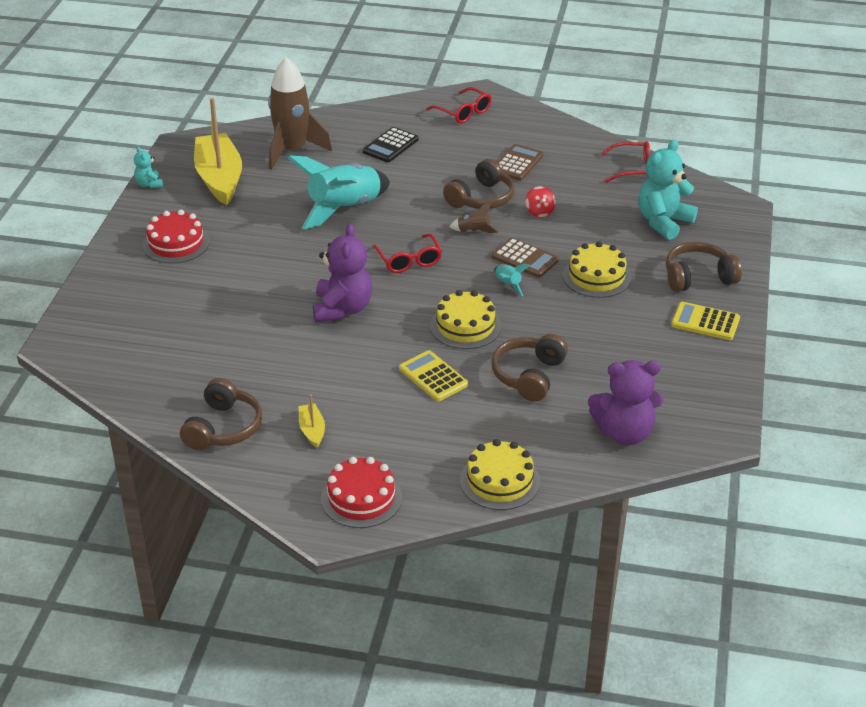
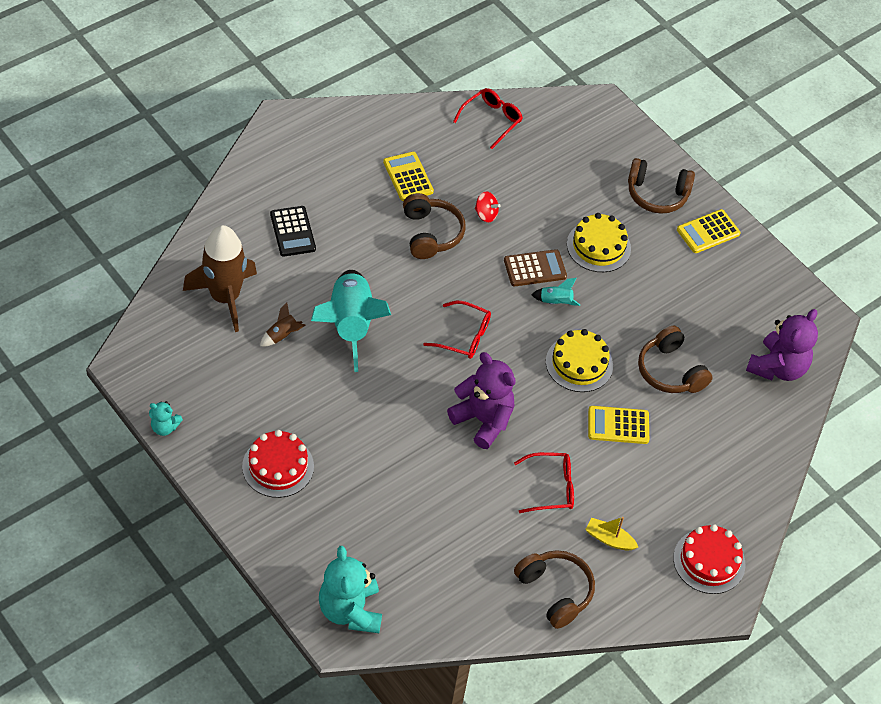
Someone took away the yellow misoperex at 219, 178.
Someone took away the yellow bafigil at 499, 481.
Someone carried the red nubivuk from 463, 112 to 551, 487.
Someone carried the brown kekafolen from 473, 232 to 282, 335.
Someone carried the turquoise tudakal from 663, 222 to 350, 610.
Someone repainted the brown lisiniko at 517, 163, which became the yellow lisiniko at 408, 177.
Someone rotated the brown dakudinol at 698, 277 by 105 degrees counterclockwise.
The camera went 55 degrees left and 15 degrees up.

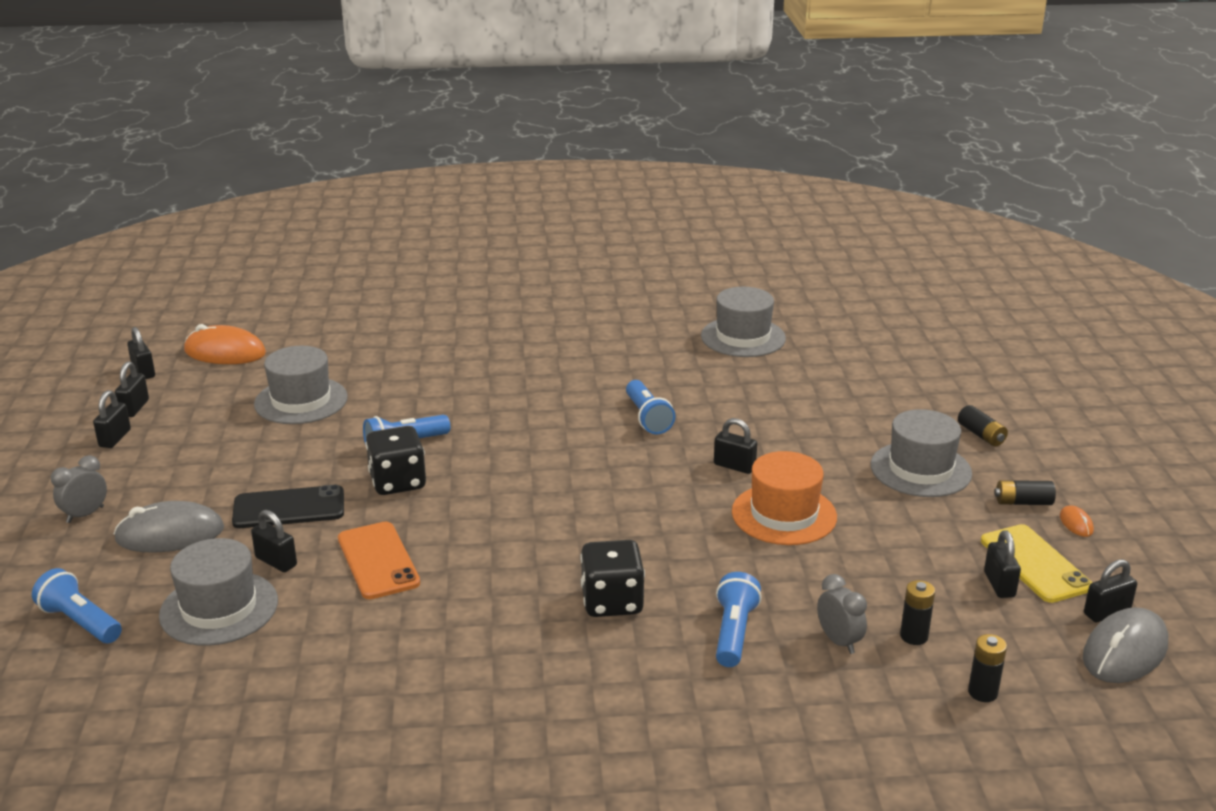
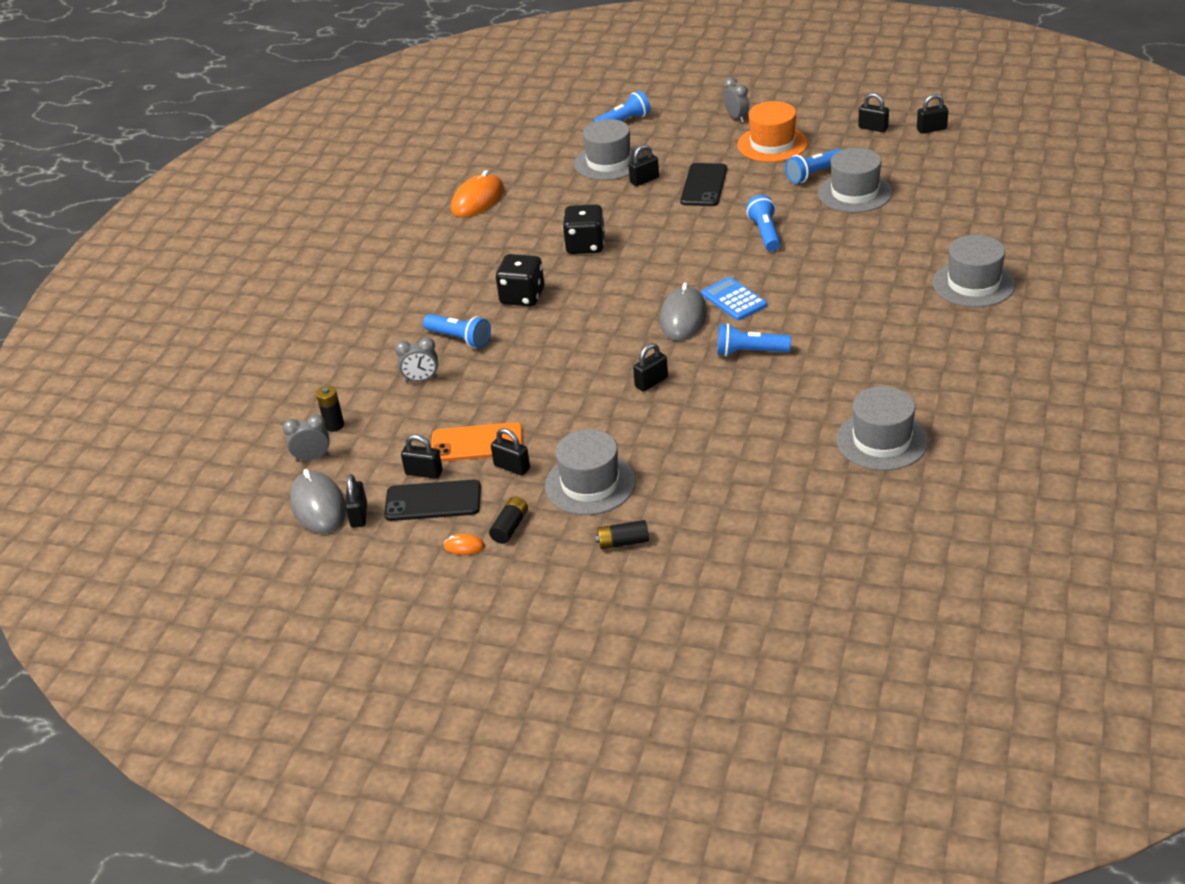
Someone took away the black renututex at 914, 636.
Someone put down the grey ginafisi at 312, 458.
Someone put down the blue lisiniko at 733, 300.
Someone put down the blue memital at 814, 174.
Someone put down the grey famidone at 973, 284.
Someone carried the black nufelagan from 115, 438 to 512, 467.
Someone carried the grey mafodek from 170, 534 to 683, 317.
Someone carried the orange mafodek from 225, 352 to 478, 200.
Someone carried the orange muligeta from 378, 561 to 477, 443.
Someone carried the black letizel from 397, 482 to 585, 245.
Someone carried the orange famidone from 784, 514 to 772, 144.
Someone repainted the yellow muligeta at 1035, 564, which became the black muligeta at 433, 501.
The camera went 115 degrees right and 10 degrees up.

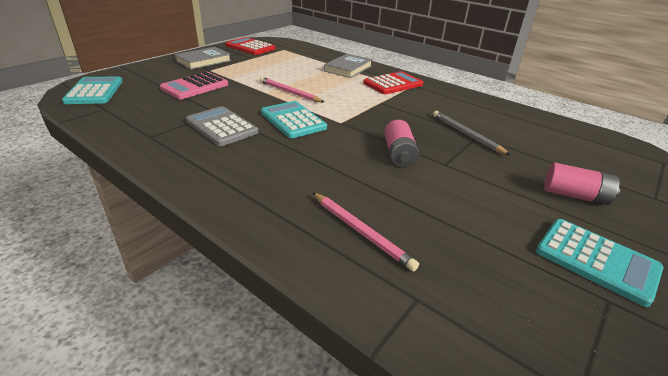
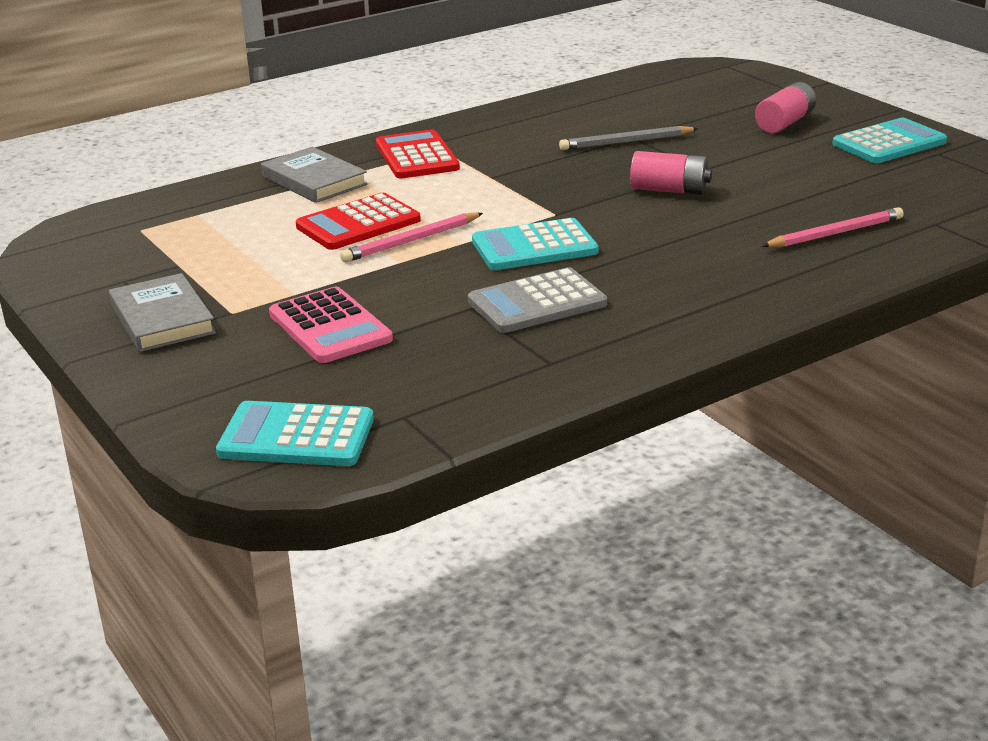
Someone carried the red lisiniko from 250, 47 to 358, 224.
The camera went 70 degrees left and 5 degrees down.

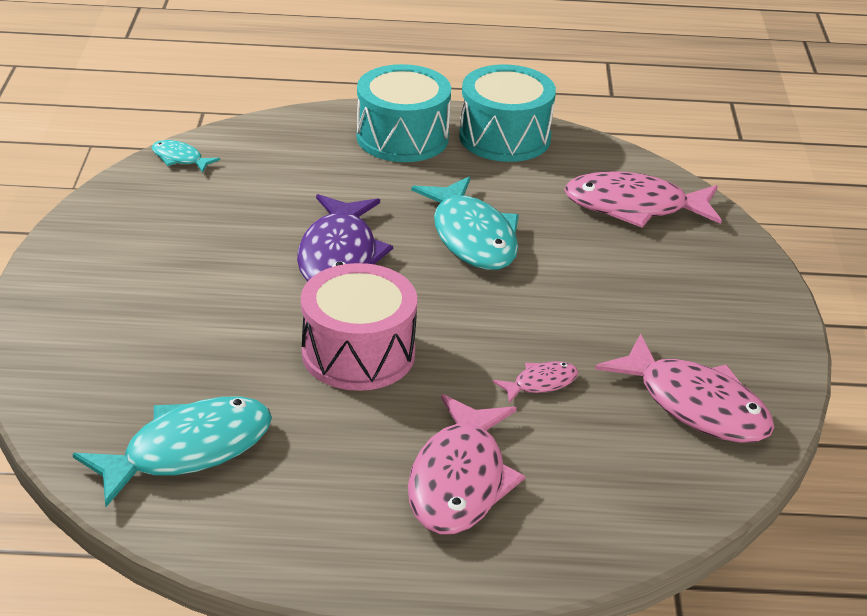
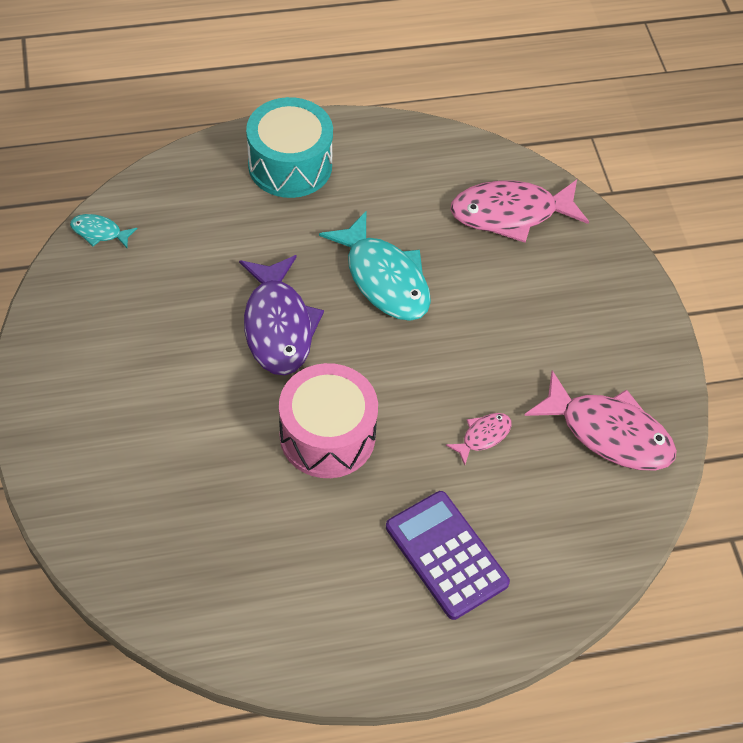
Someone took away the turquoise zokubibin at 188, 450.
Someone took away the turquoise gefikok at 505, 137.
Someone swapped the pink zokubibin at 459, 481 for the purple lisiniko at 446, 555.
The camera went 15 degrees left and 20 degrees up.

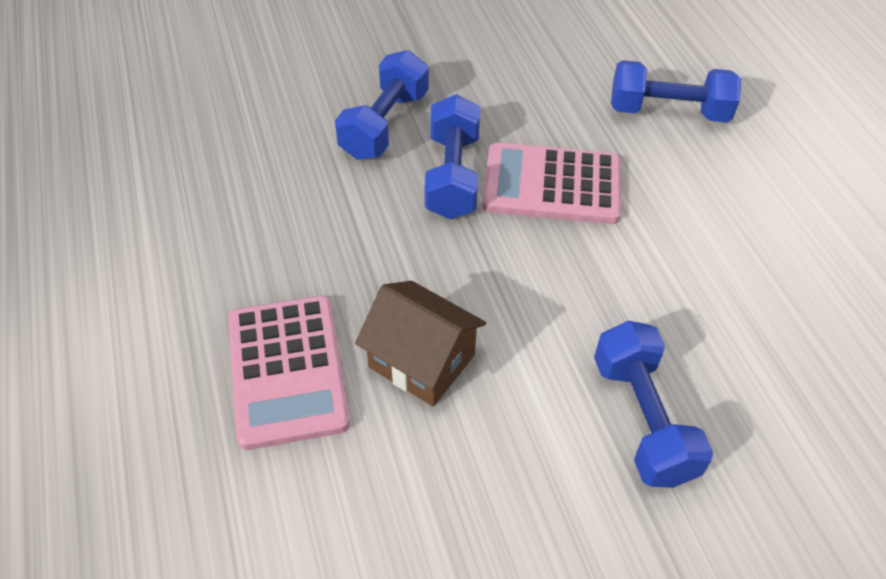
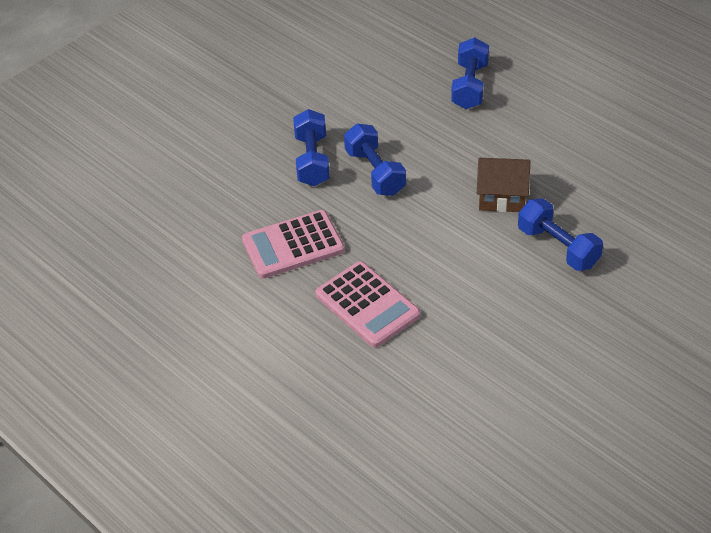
Someone carried the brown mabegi from 421, 361 to 502, 197.
Someone carried the pink lisiniko from 552, 185 to 293, 245.
Someone rotated the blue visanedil at 668, 111 by 60 degrees counterclockwise.
The camera went 25 degrees left and 5 degrees down.

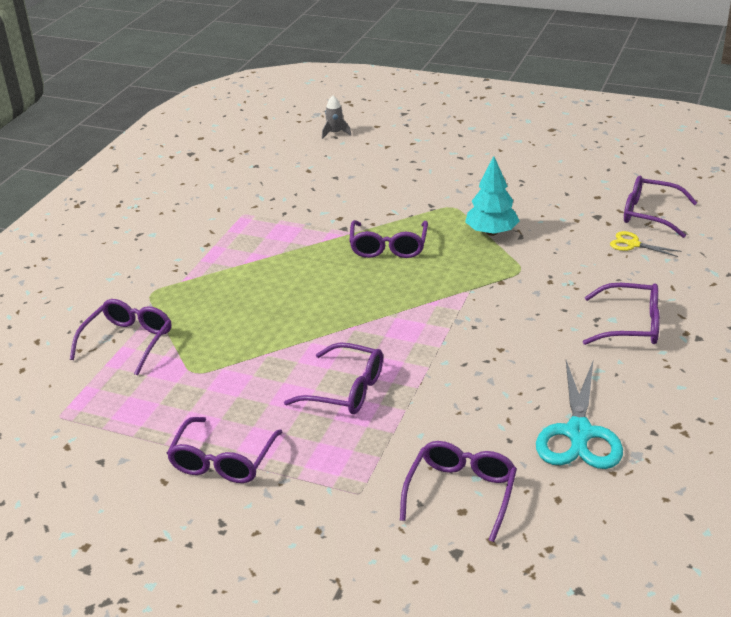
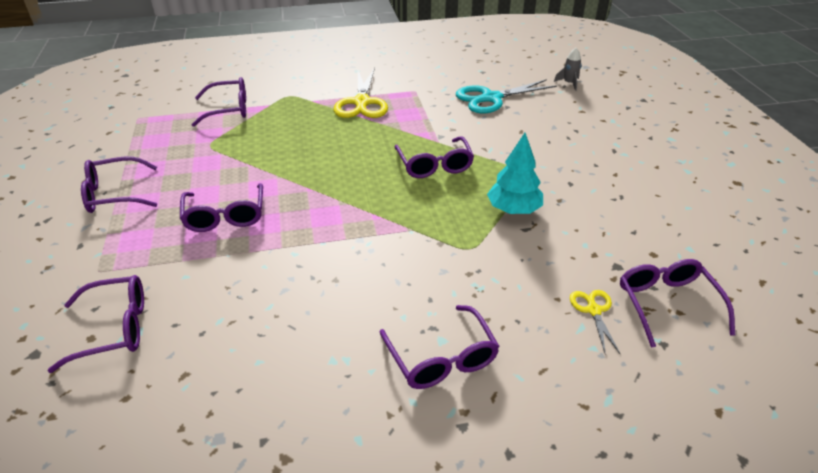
Someone put down the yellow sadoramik at 362, 102.
Someone carried the turquoise sadoramik from 579, 433 to 491, 98.
Someone rotated the purple nubivuk at 388, 247 by 75 degrees counterclockwise.
The camera went 55 degrees right and 5 degrees up.

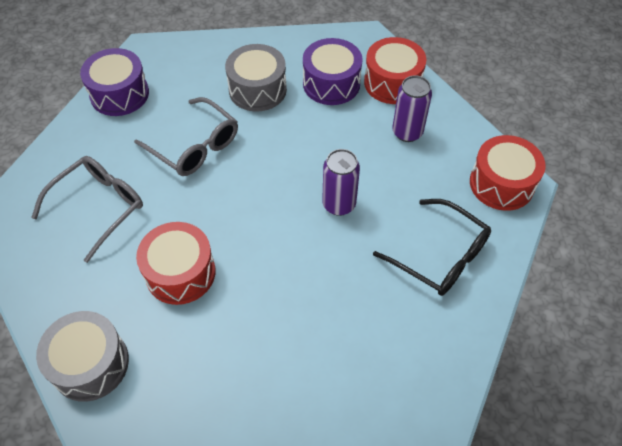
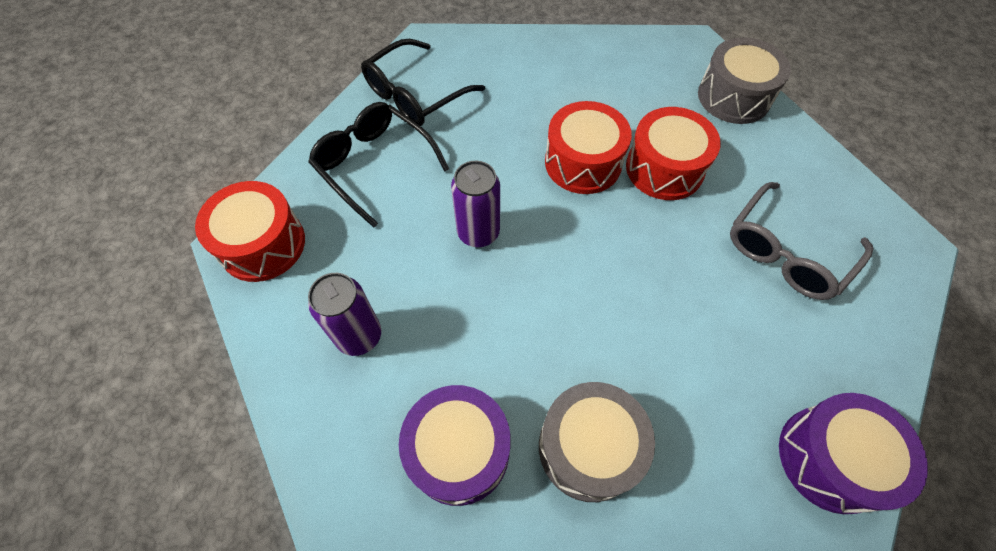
Someone took away the grey nubivuk at 195, 146.
Someone put down the black nubivuk at 415, 95.
Someone carried the red gefikok from 392, 82 to 583, 162.
The camera went 175 degrees left and 5 degrees up.

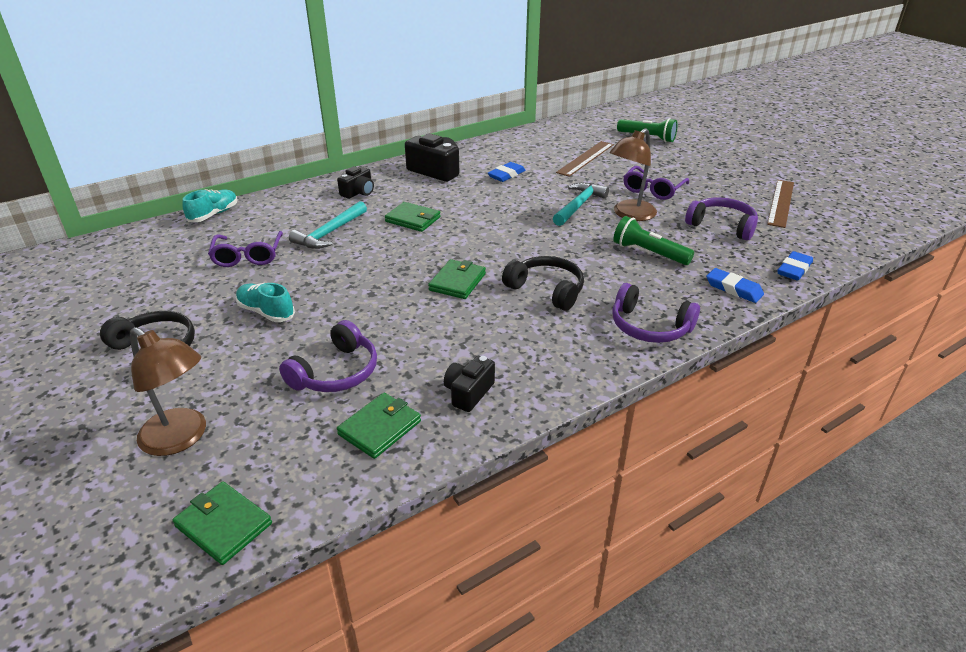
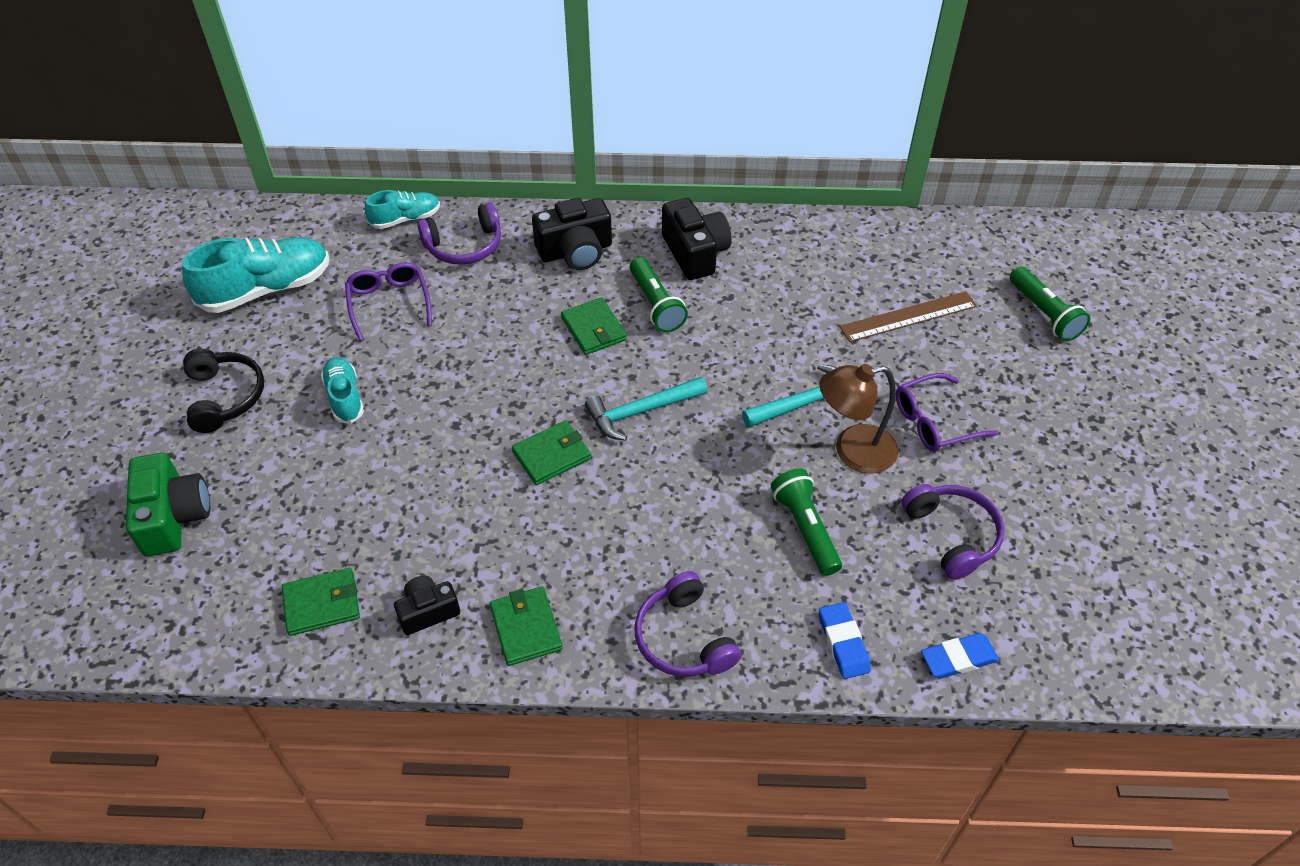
Someone took away the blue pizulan at 506, 175.
Someone took away the black dakudinol at 546, 290.
Someone took away the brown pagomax at 781, 203.
Someone put down the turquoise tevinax at 266, 289.
Someone put down the green memital at 656, 304.
Someone carried the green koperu from 224, 525 to 526, 628.
Someone carried the purple dakudinol from 336, 372 to 464, 246.
Someone carried the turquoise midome from 330, 233 to 641, 411.
Someone swapped the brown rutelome at 181, 438 for the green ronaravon at 173, 517.
Someone rotated the purple nubivuk at 248, 256 by 135 degrees clockwise.
Someone scaled the black ronaravon at 358, 192 by 1.63.
The camera went 35 degrees right and 15 degrees up.

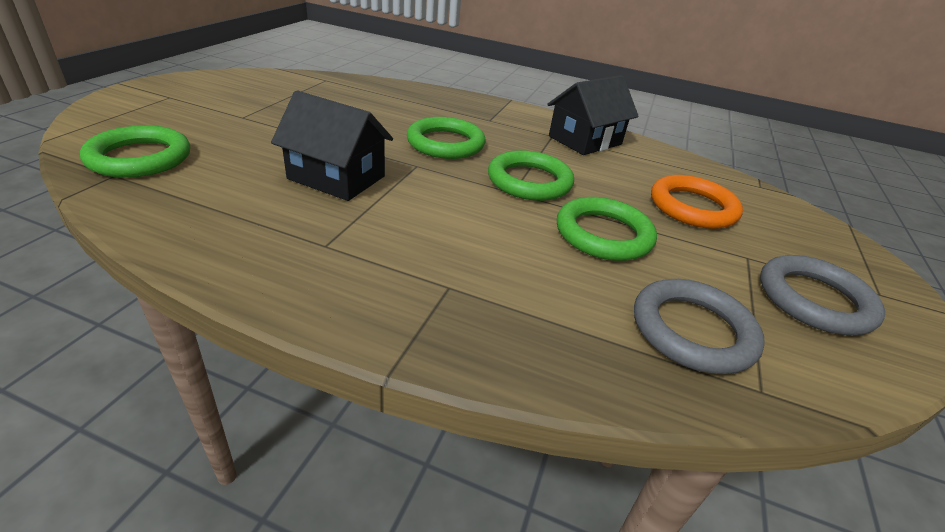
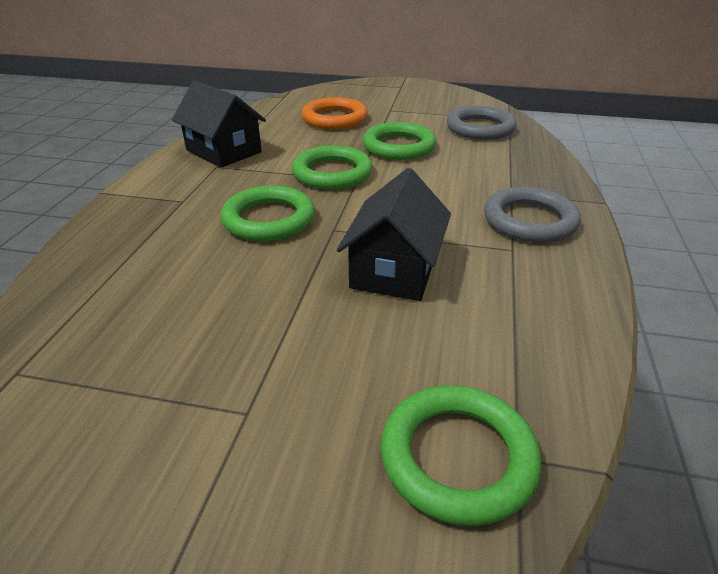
Someone carried the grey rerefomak from 814, 300 to 529, 220.
The camera went 95 degrees left and 0 degrees up.

